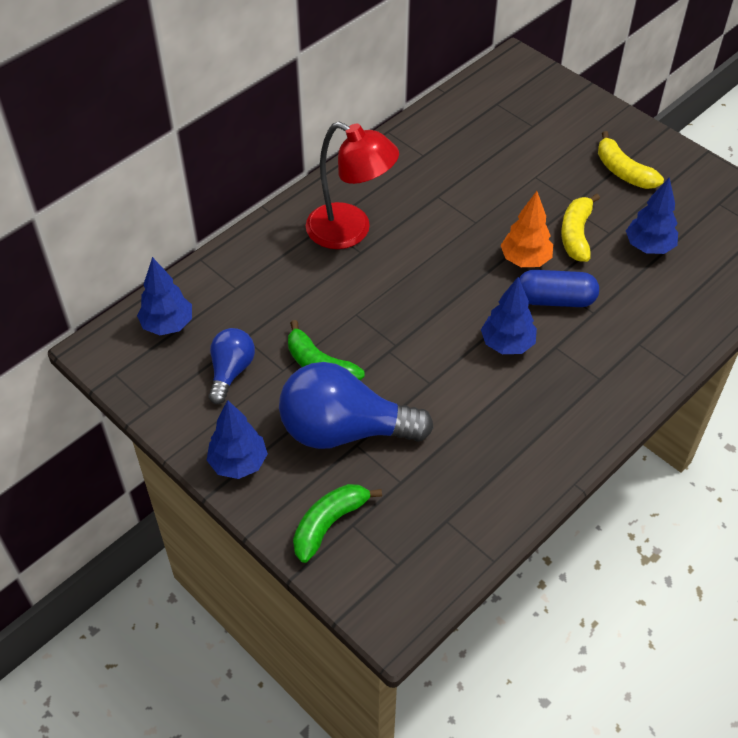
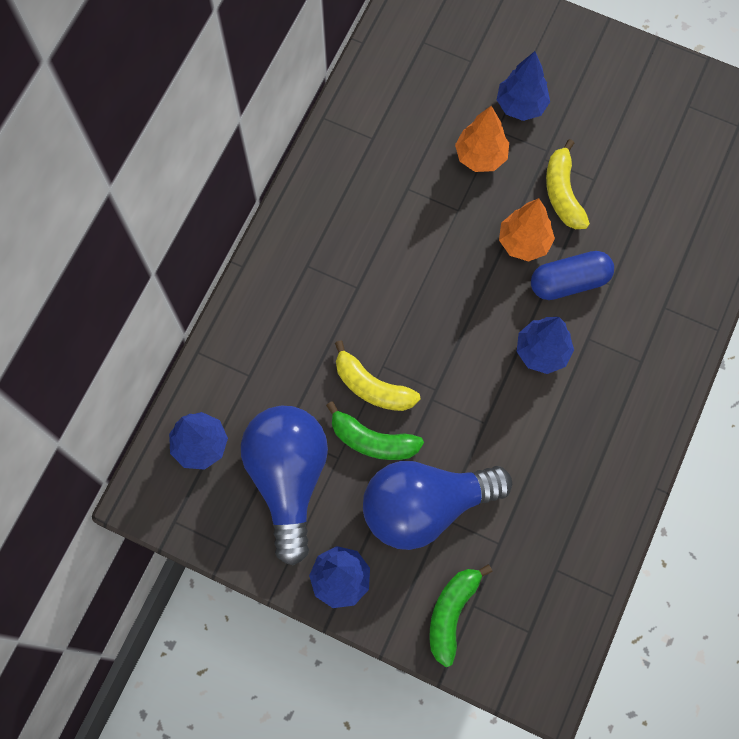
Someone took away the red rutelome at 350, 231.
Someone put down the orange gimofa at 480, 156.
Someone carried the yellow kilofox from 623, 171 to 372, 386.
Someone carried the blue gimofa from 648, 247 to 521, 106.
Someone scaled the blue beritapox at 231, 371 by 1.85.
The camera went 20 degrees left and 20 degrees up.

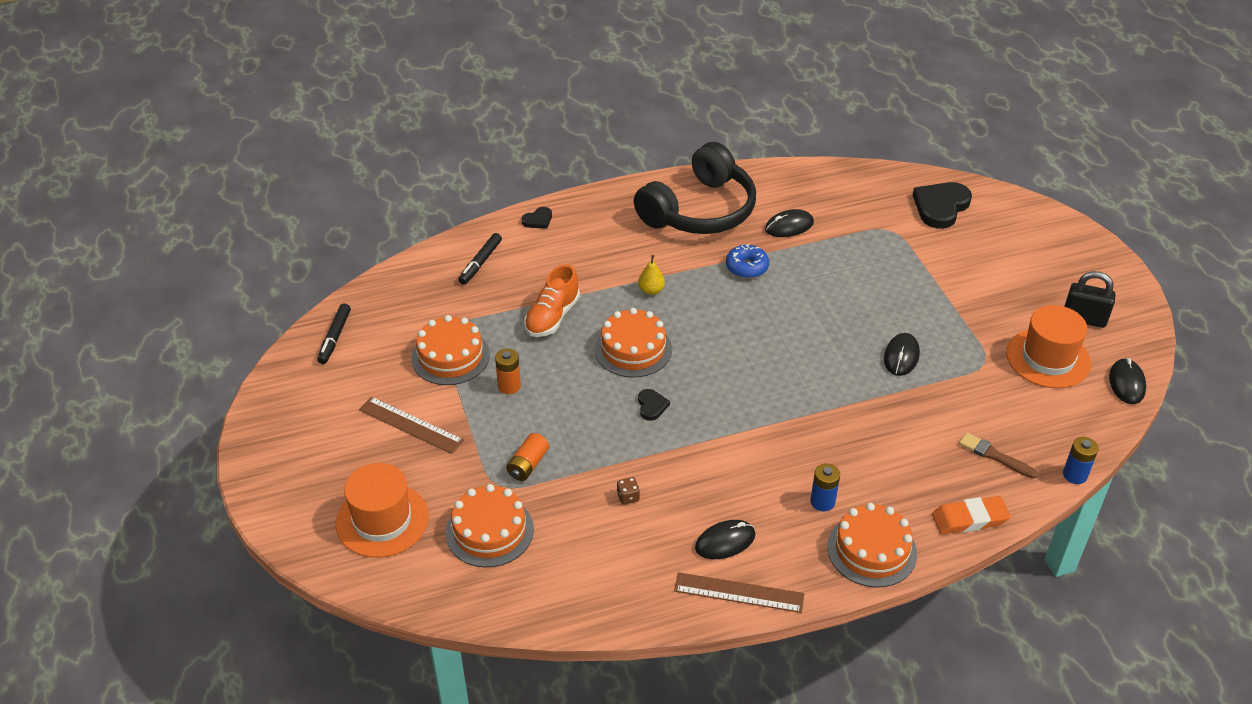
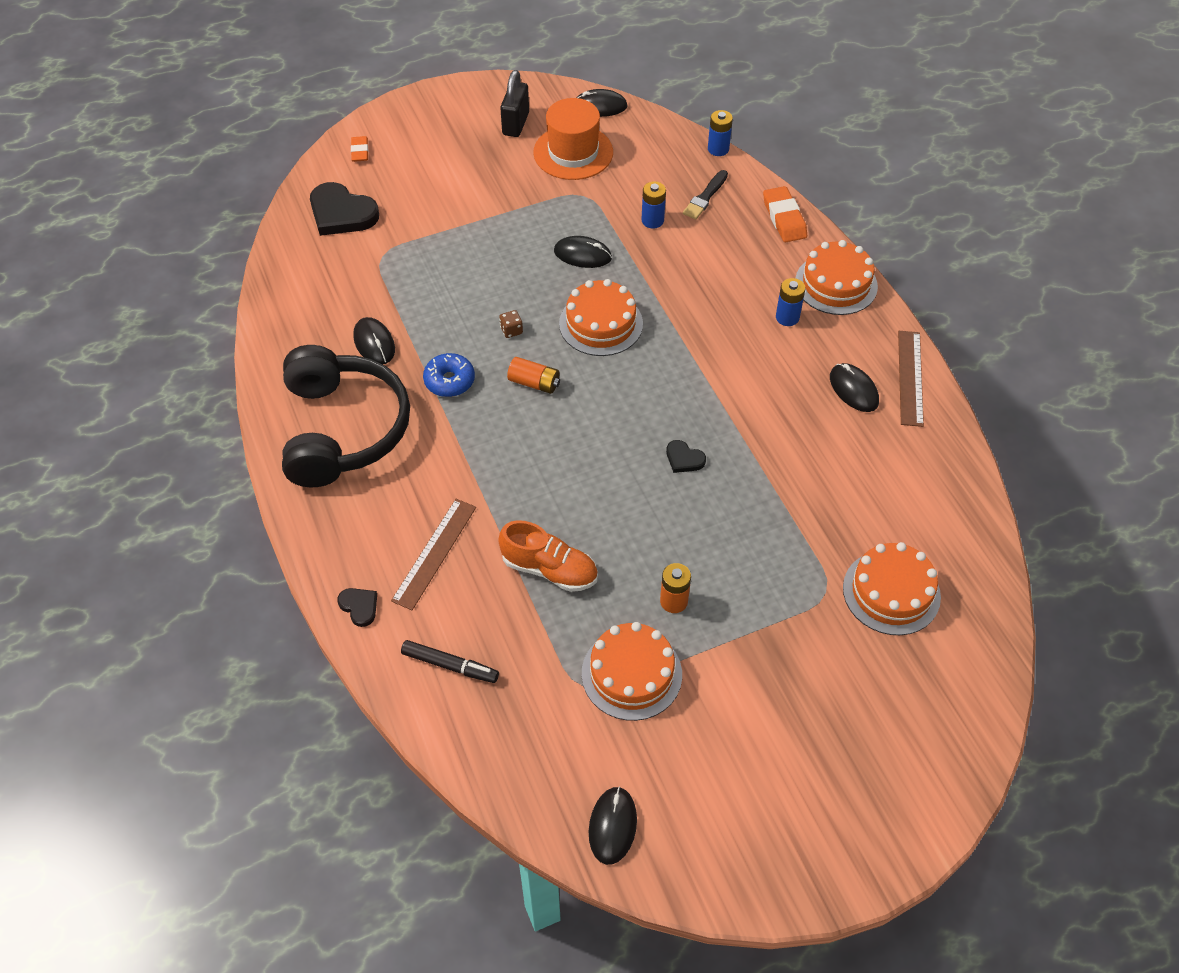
Someone took away the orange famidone at 382, 520.
Someone took away the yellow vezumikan at 651, 290.
Someone put down the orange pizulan at 360, 151.
Someone put down the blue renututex at 652, 220.
Someone carried the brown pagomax from 410, 425 to 434, 553.
Someone carried the orange renututex from 528, 465 to 534, 383.
Someone carried the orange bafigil from 633, 349 to 601, 323.
Someone carried the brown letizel from 628, 497 to 511, 330.
Someone swapped the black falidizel at 335, 338 for the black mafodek at 612, 826.
Someone repainted the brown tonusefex at 995, 456, which became the black tonusefex at 705, 197.
Someone rotated the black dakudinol at 699, 210 by 45 degrees clockwise.
Someone rotated the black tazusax at 651, 406 by 135 degrees counterclockwise.
The camera went 95 degrees left and 10 degrees up.

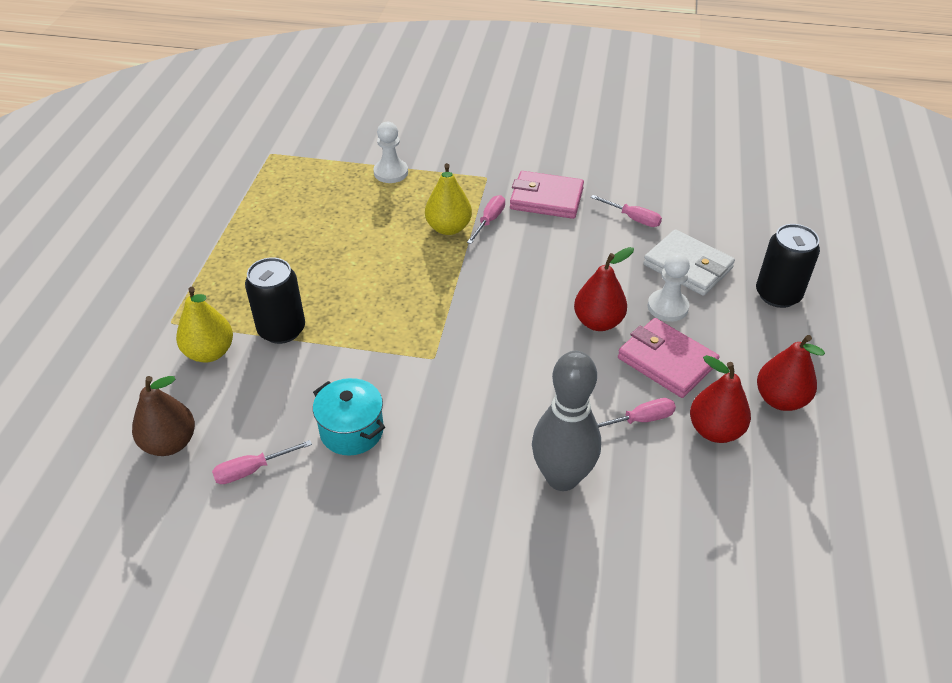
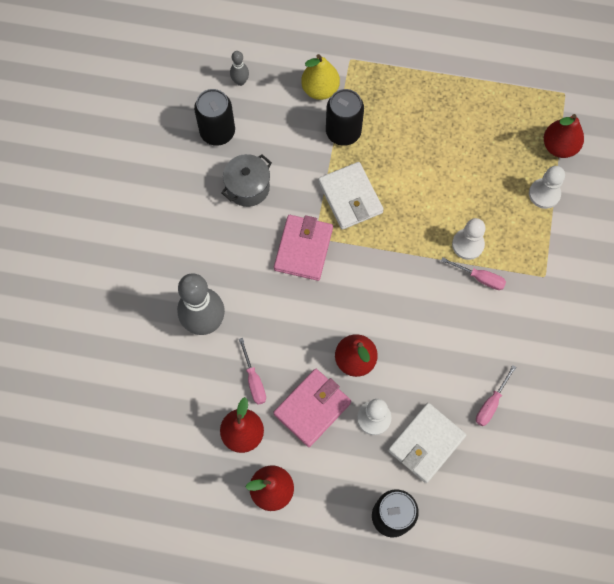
Someone put down the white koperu at 350, 197.
Someone put down the red vezumikan at 559, 146.
Someone carried the pink koperu from 546, 199 to 303, 249.
Someone swapped the brown vezumikan at 170, 443 for the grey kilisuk at 240, 81.
Someone swapped the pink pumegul at 252, 470 for the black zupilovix at 217, 132.
Someone swapped the yellow vezumikan at 448, 228 for the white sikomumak at 467, 244.
Someone repainted the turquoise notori at 352, 431, which became the grey notori at 248, 187.
The camera went 90 degrees right and 25 degrees up.

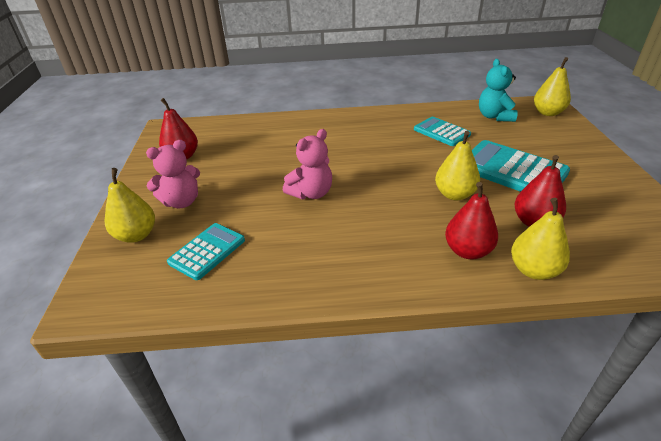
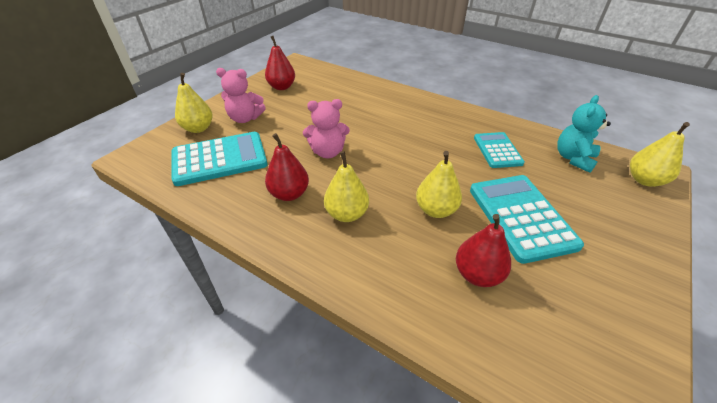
Someone carried the red vezumikan from 467, 251 to 289, 194.
Someone carried the yellow vezumikan from 533, 270 to 347, 214.
Someone scaled the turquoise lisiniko at 207, 251 by 1.64.
The camera went 35 degrees right and 5 degrees up.

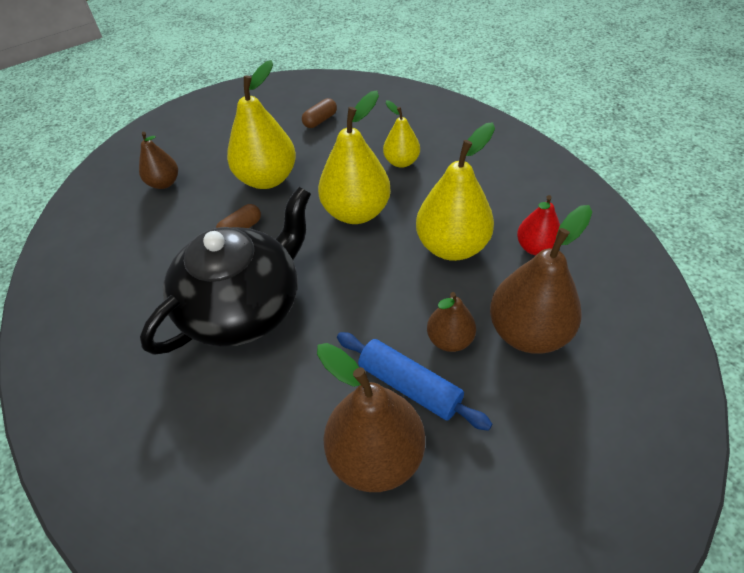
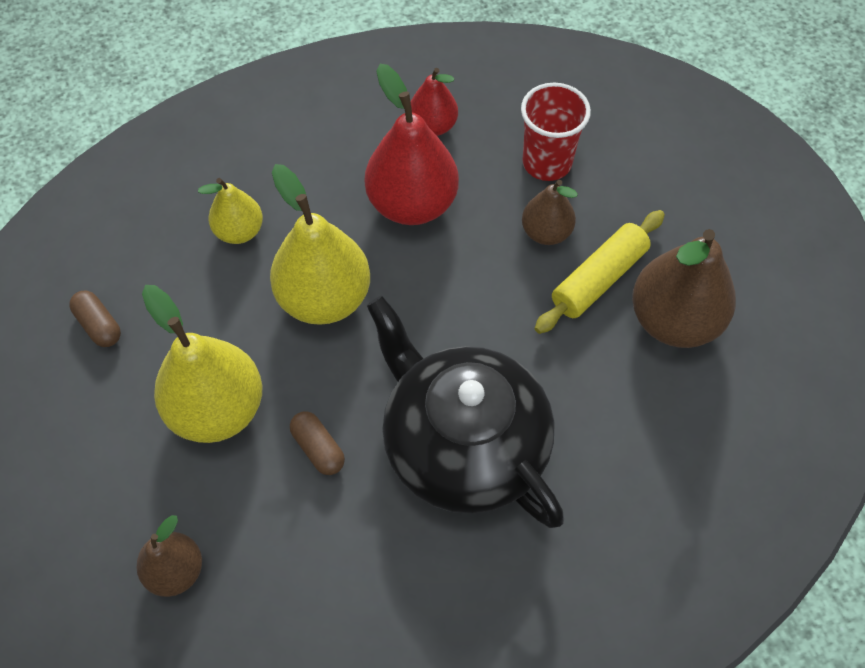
Someone swapped the brown vezumikan at 528, 332 for the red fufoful at 547, 163.
Someone repainted the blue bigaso at 409, 386, which became the yellow bigaso at 599, 279.
Someone repainted the yellow vezumikan at 452, 246, which became the red vezumikan at 412, 204.
The camera went 85 degrees left and 10 degrees up.

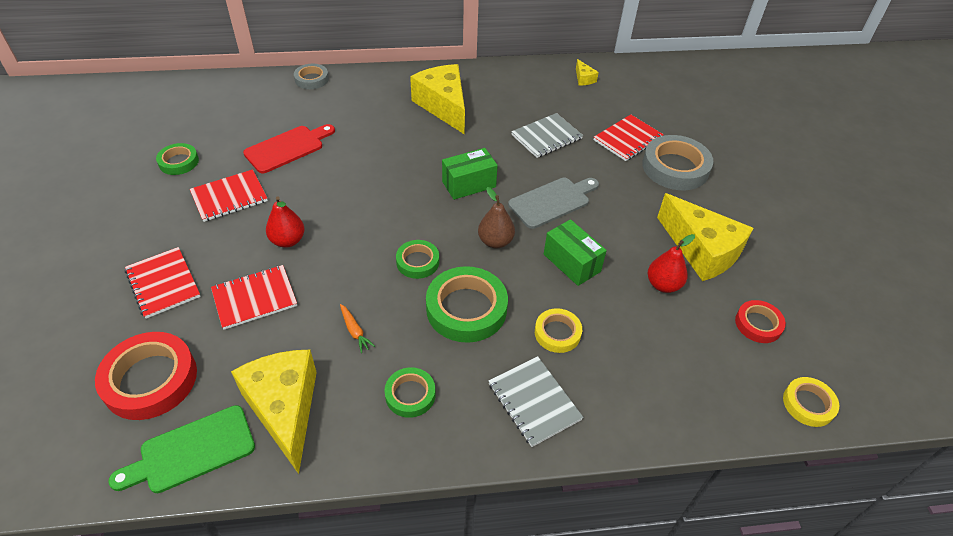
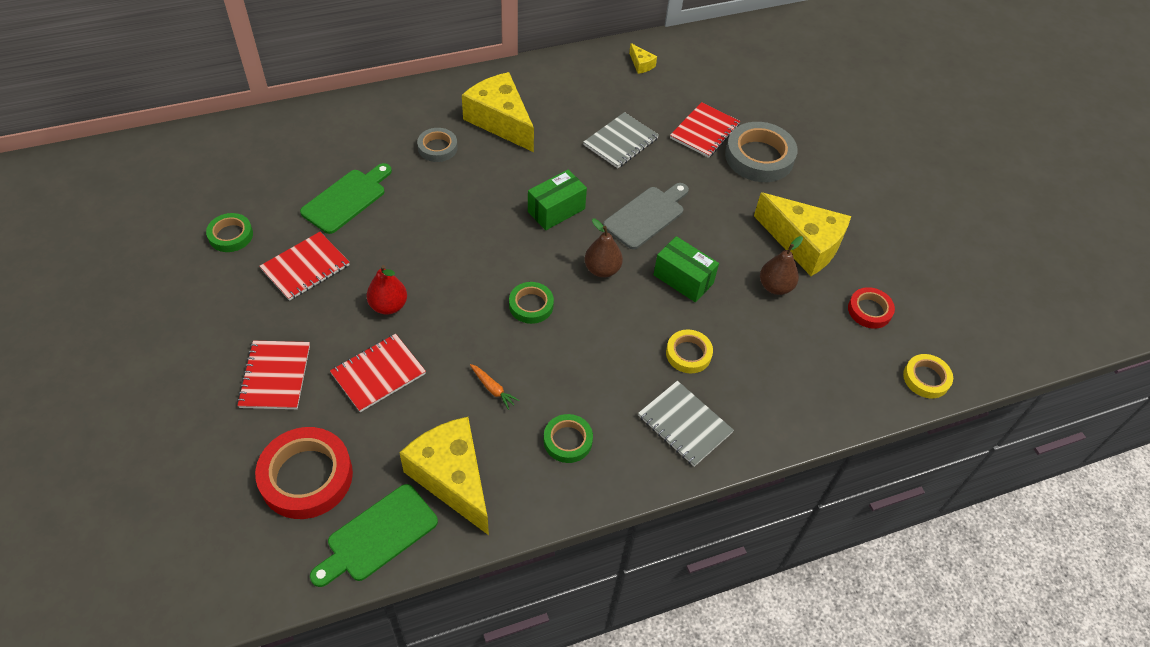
Someone took away the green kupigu at 466, 309.
Someone carried the grey kupigu from 311, 79 to 437, 148.
Someone repainted the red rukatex at 288, 148, which became the green rukatex at 347, 199.
Someone repainted the red vezumikan at 663, 285, which became the brown vezumikan at 775, 287.
Someone rotated the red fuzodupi at 163, 283 by 45 degrees clockwise.
The camera went 15 degrees left and 5 degrees up.

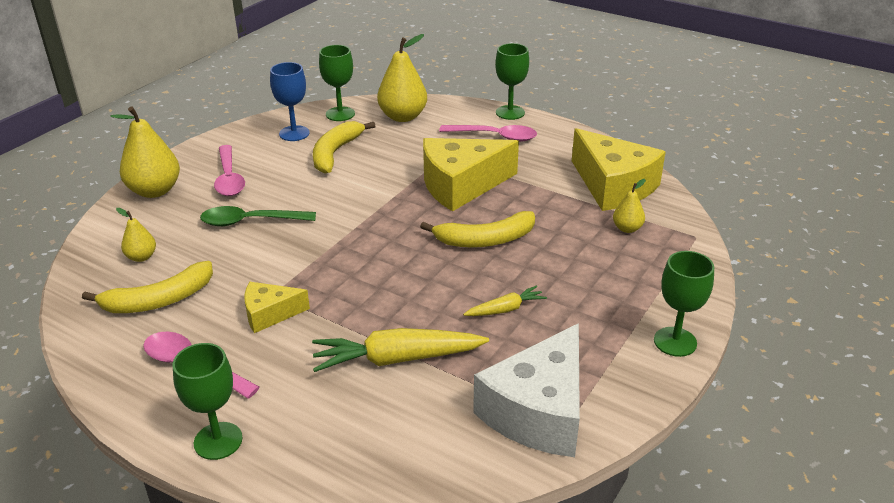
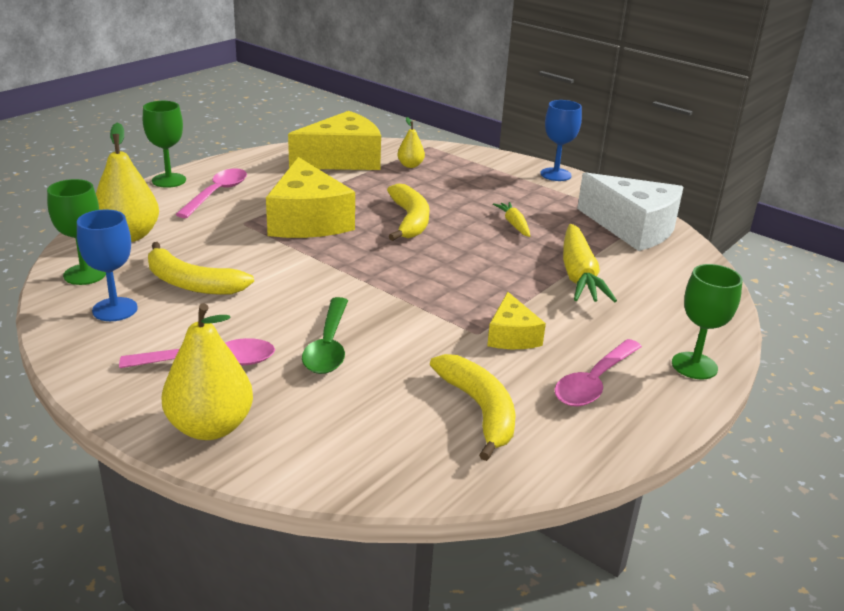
Someone took away the yellow vezumikan at 141, 257.
Someone repainted the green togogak at 675, 342, which became the blue togogak at 555, 174.
The camera went 85 degrees left and 5 degrees down.

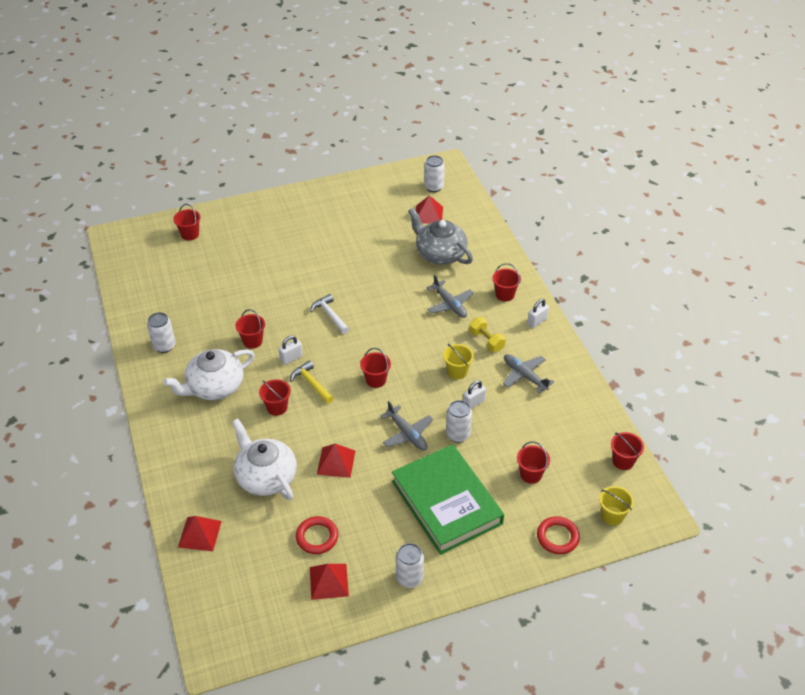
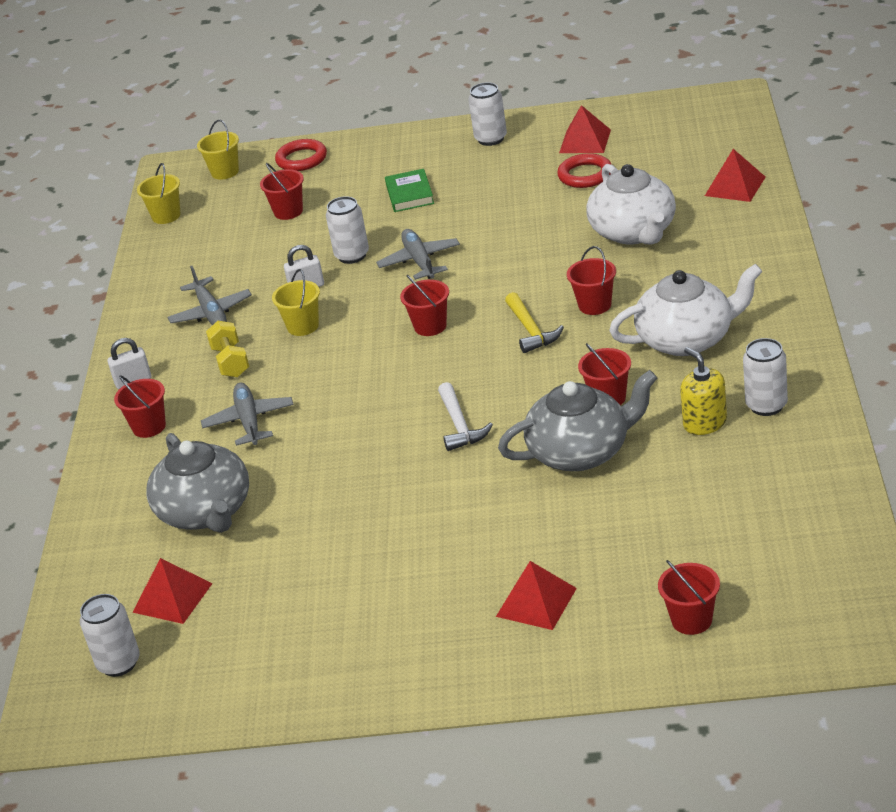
Someone took away the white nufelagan at 291, 358.
Someone put down the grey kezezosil at 581, 452.
Someone put down the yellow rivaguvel at 705, 423.
Someone carried the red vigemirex from 336, 462 to 536, 602.
Someone repainted the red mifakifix at 623, 461, which became the yellow mifakifix at 166, 216.
Someone scaled the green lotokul at 446, 502 by 0.43.
The camera went 155 degrees left and 10 degrees down.

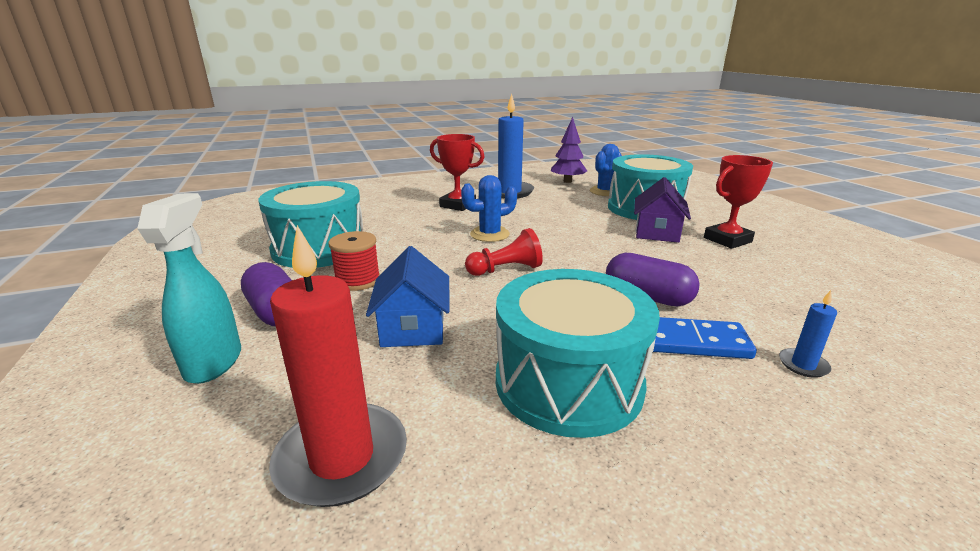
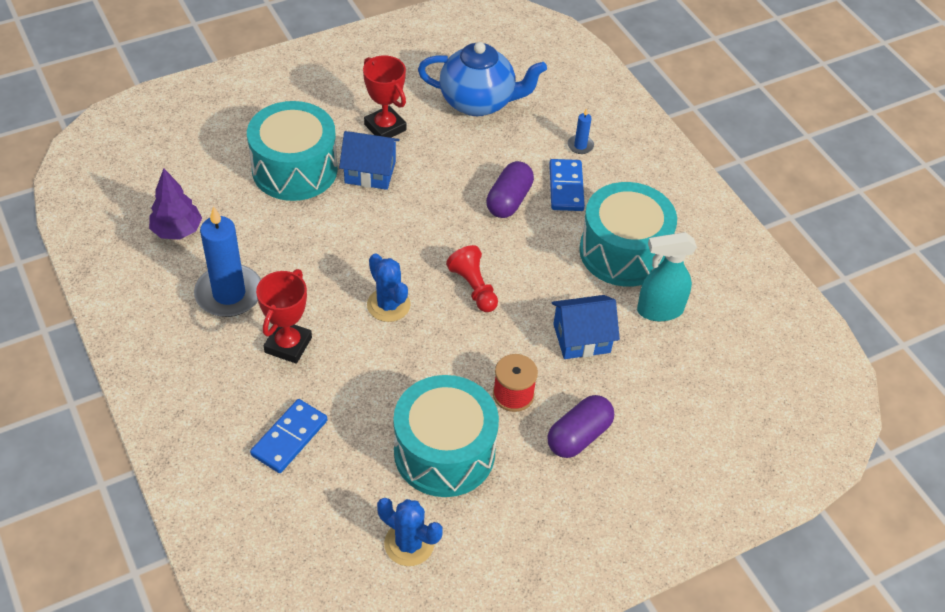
Someone took away the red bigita at 342, 457.
Someone put down the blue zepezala at 289, 438.
Someone put down the blue kezezosil at 478, 102.
Someone carried the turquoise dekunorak from 214, 362 to 659, 310.
Someone carried the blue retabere from 605, 191 to 409, 544.
Someone repainted the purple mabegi at 657, 232, which became the blue mabegi at 370, 172.
The camera went 100 degrees left and 25 degrees up.

